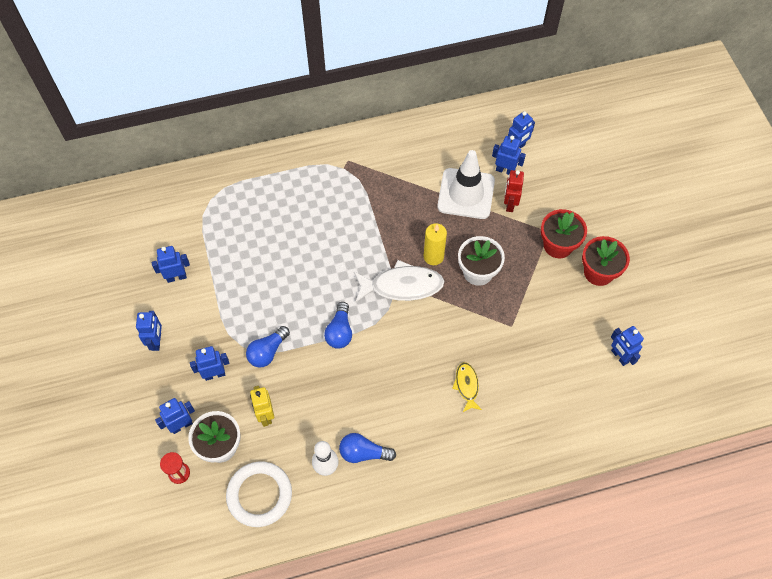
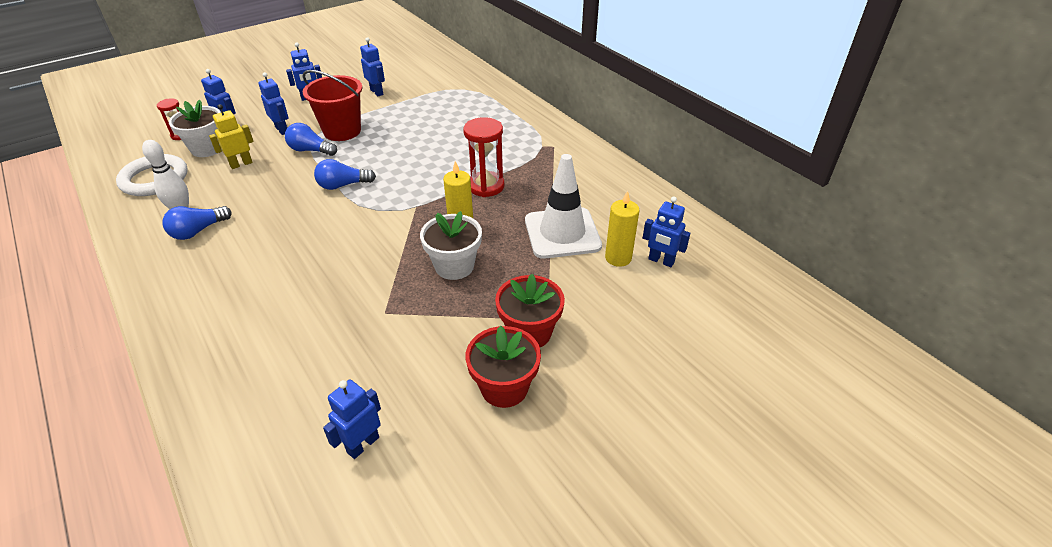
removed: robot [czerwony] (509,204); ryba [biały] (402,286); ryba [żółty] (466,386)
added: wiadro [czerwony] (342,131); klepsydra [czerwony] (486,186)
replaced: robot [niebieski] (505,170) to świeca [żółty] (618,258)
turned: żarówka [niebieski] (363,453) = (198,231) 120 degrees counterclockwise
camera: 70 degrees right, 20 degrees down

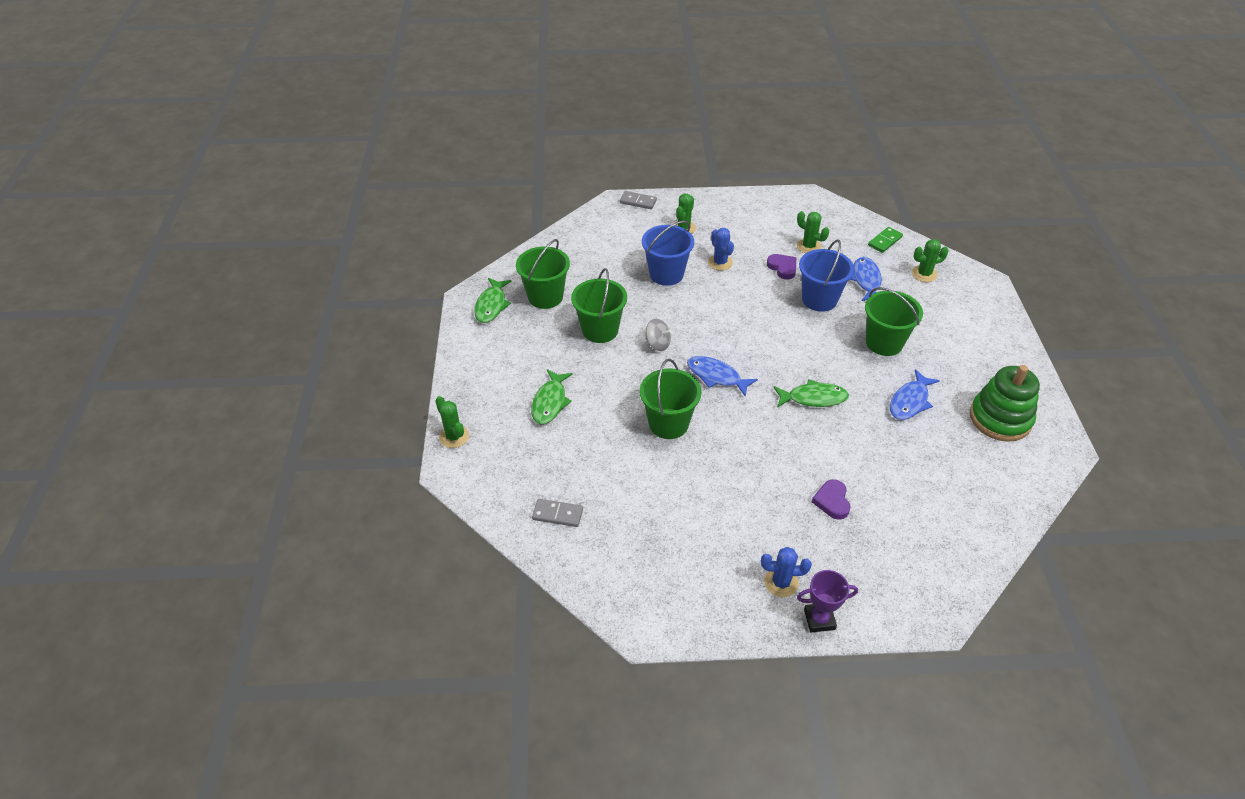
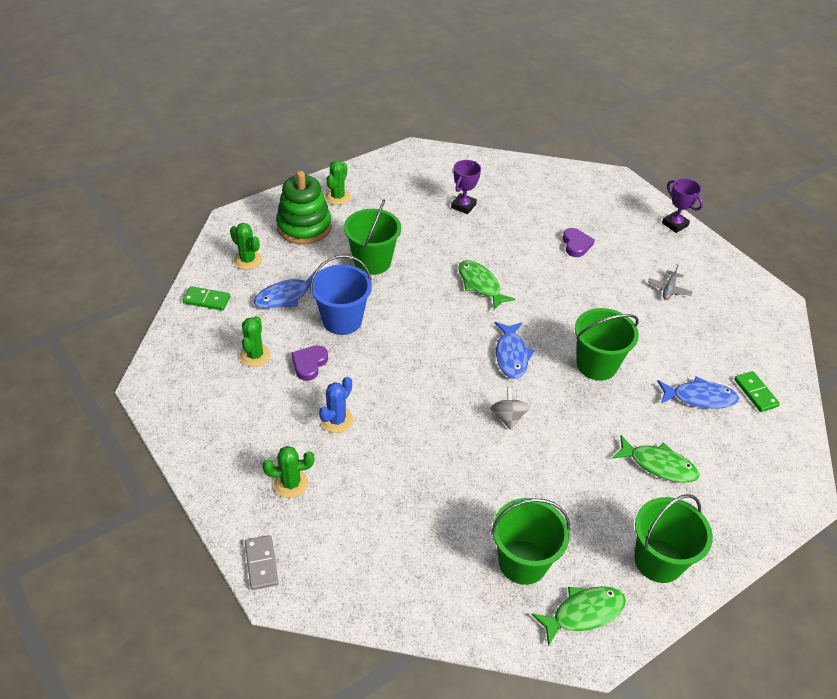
removed: wiadro [niebieski] (666,274); kaktus [niebieski] (781,582)
added: puchar [fioletowy] (463,206); samolot [szary] (669,289)
moved: wiadro [zielony] (600,330) to (658,560); zabawka nakładanka [zielony] (1000,418) to (304,227); ryba [niebieski] (910,401) to (699,397); kaktus [zielony] (454,437) to (338,197)
recoloured: kostka domina [szary] (557,514) to kostka domina [zielony] (755,393)
turned: ryba [zielony] (550,402) = (658,465) 45 degrees clockwise; serce [fioletowy] (832,501) = (576,245) 60 degrees counterclockwise
camera: 125 degrees left, 0 degrees up

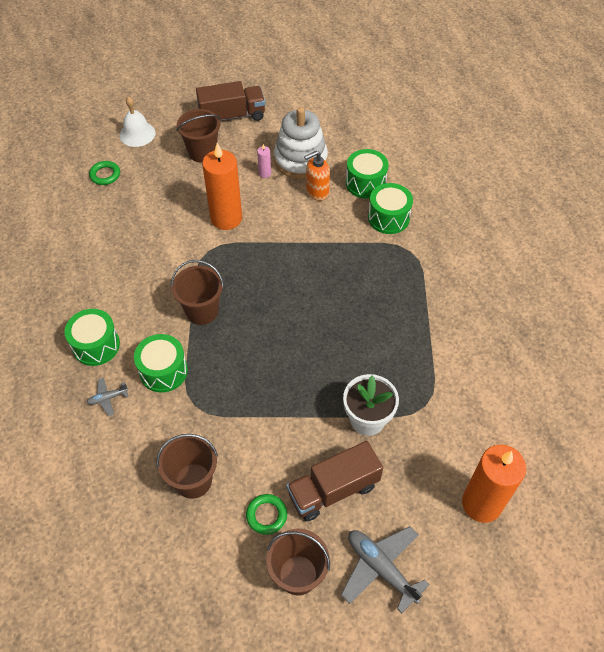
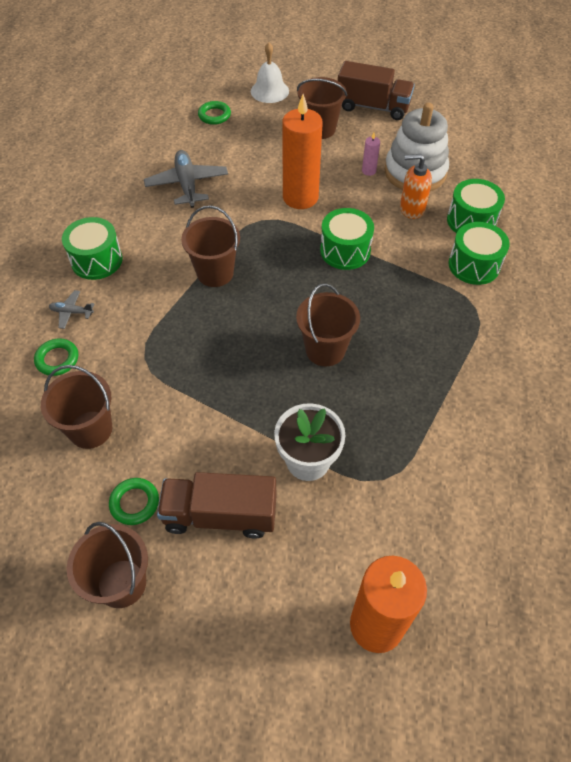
added: wiadro [brązowy] (325,350); pierścień [zielony] (57,359)
moved: bęben [zielony] (163,371) to (345,251); samolot [szary] (381,568) to (187,185)
camera: 30 degrees right, 0 degrees up

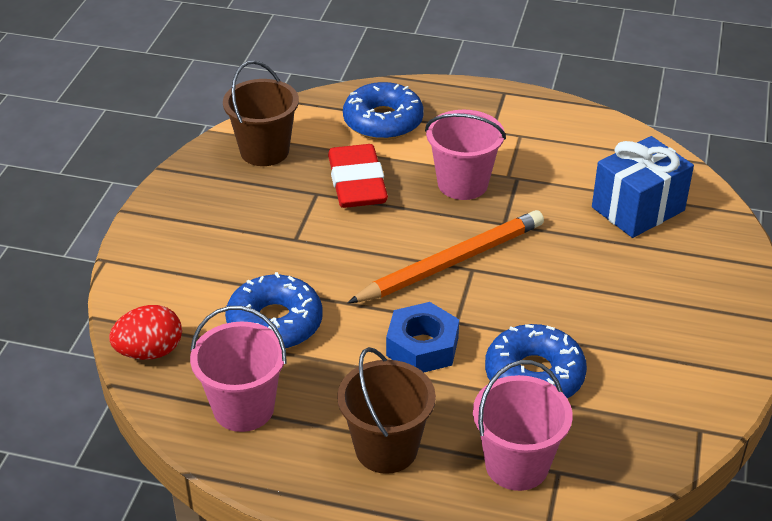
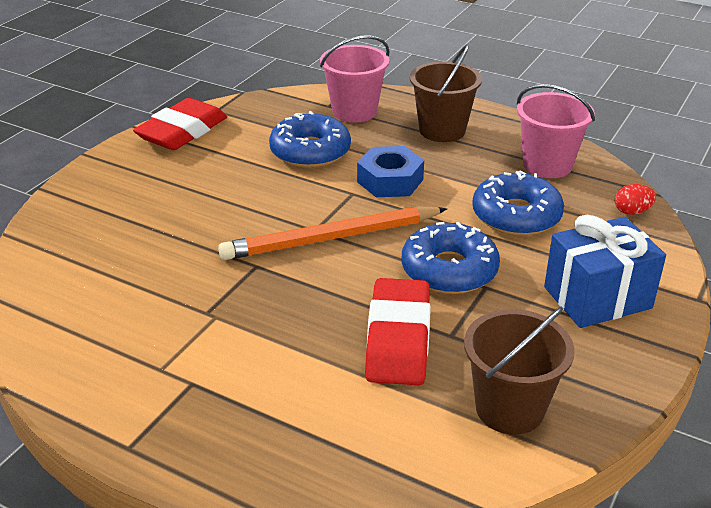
removed: wiadro [różowy] (462,184)
added: gumka do mazania [czerwony] (182,132)
moved: donut [niebieski] (383,121) to (449,270); prezent [niebieski] (638,209) to (597,298)
resized: jajko [czerwony] (150,352) = (632,211) x0.62
camera: 165 degrees left, 5 degrees down

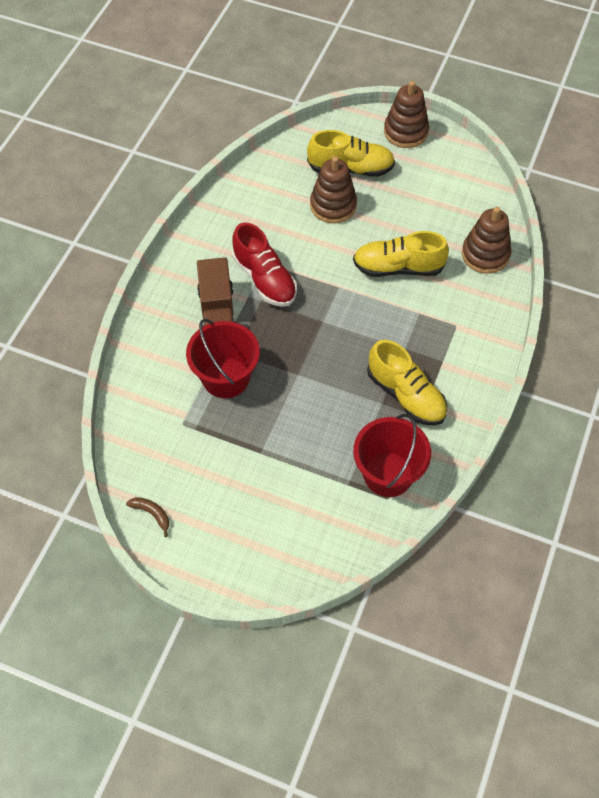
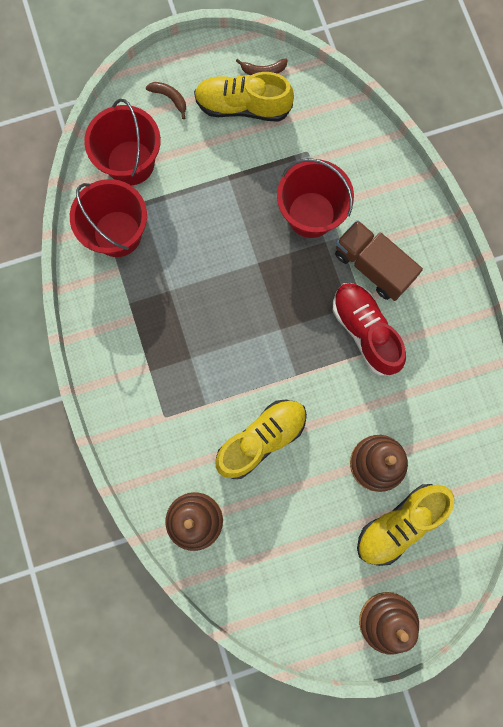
added: banan [brązowy] (170,98); wiadro [czerwony] (130,163)
moved: but [żółty] (406,395) to (242,106)
turned: but [czerwony] (264,279) = (365,331) 45 degrees clockwise
camera: 140 degrees right, 20 degrees up

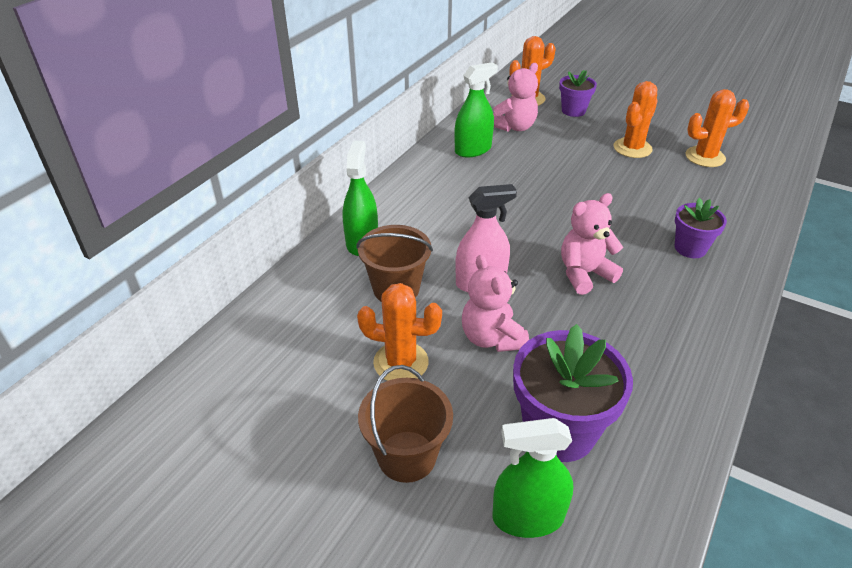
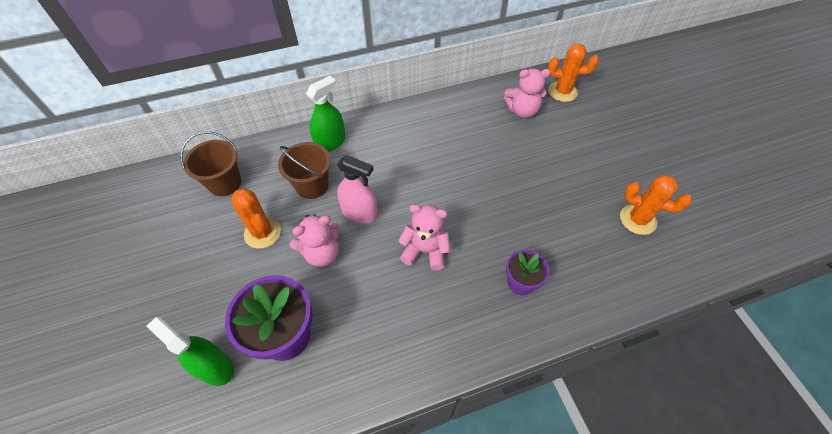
removed: spryskiwacz [zielony] (473,150); doniczka [fioletowy] (573,111); kaktus [pomarańczowy] (632,148)
moved: wiadro [brązowy] (407,456) to (225,183)
turned: miś [różowy] (492,338) = (322,253) 135 degrees counterclockwise
camera: 40 degrees right, 15 degrees up

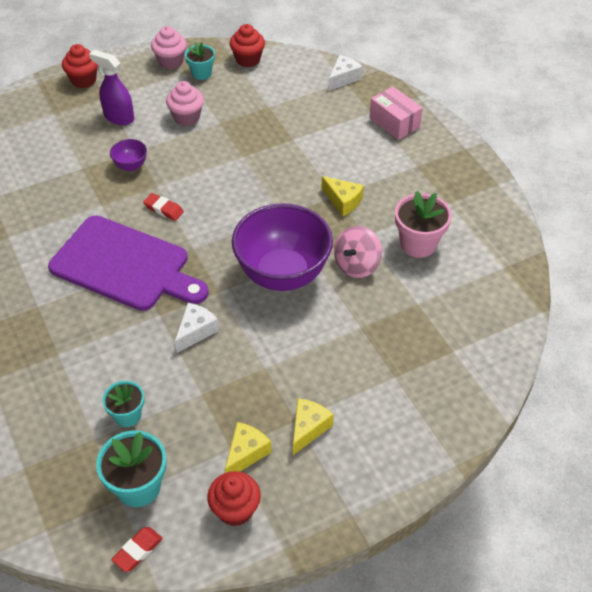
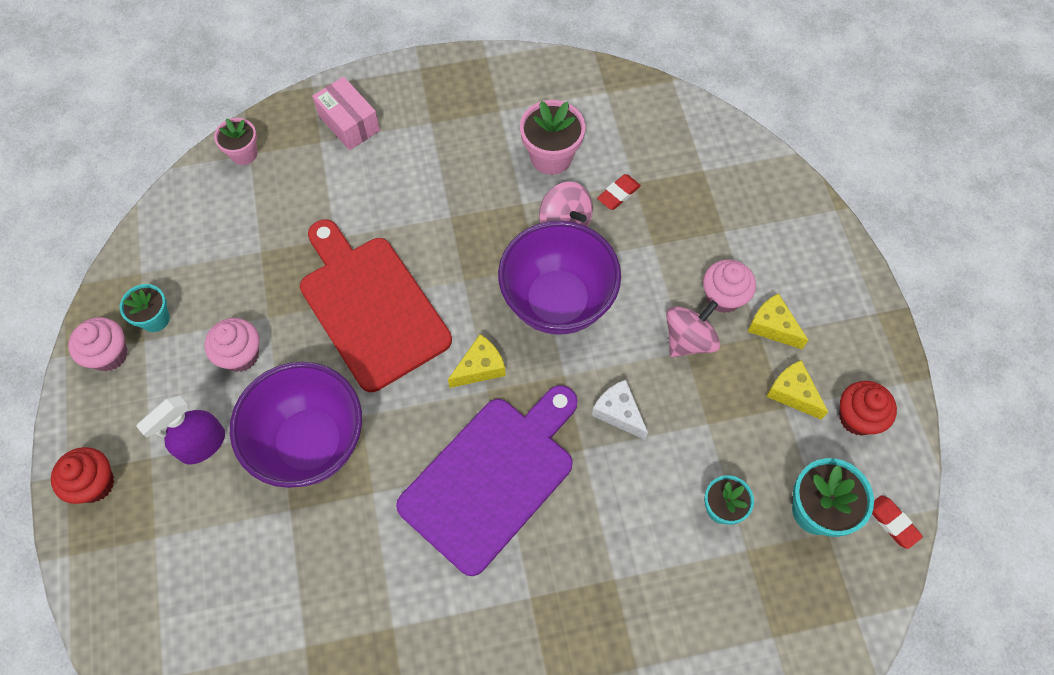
removed: muffinka [czerwony] (248,60)
added: deska do krojenia [czerwony] (371,307); muffinka [różowy] (723,297); bączek [różowy] (688,340)
moved: ser [żółty] (343,201) to (480,367); gumka do mazania [czerwony] (163,209) to (618,194)
replaced: ser [biały] (343,78) to doniczka [różowy] (244,154)
turned: pudełko [różowy] (394,122) = (349,123) 75 degrees clockwise
resized: miska [fioletowy] (131,166) = (310,443) x2.40
camera: 75 degrees left, 15 degrees up

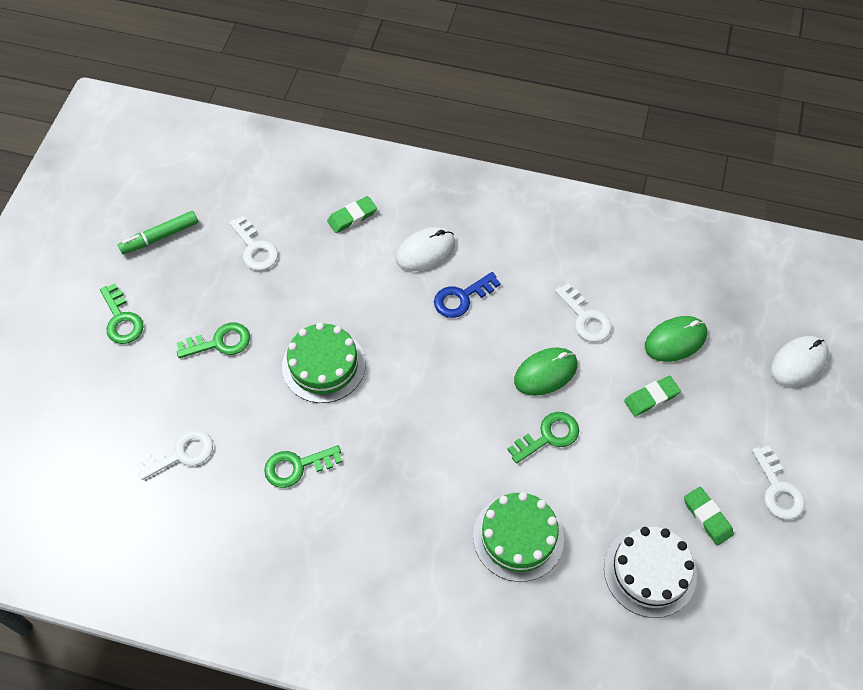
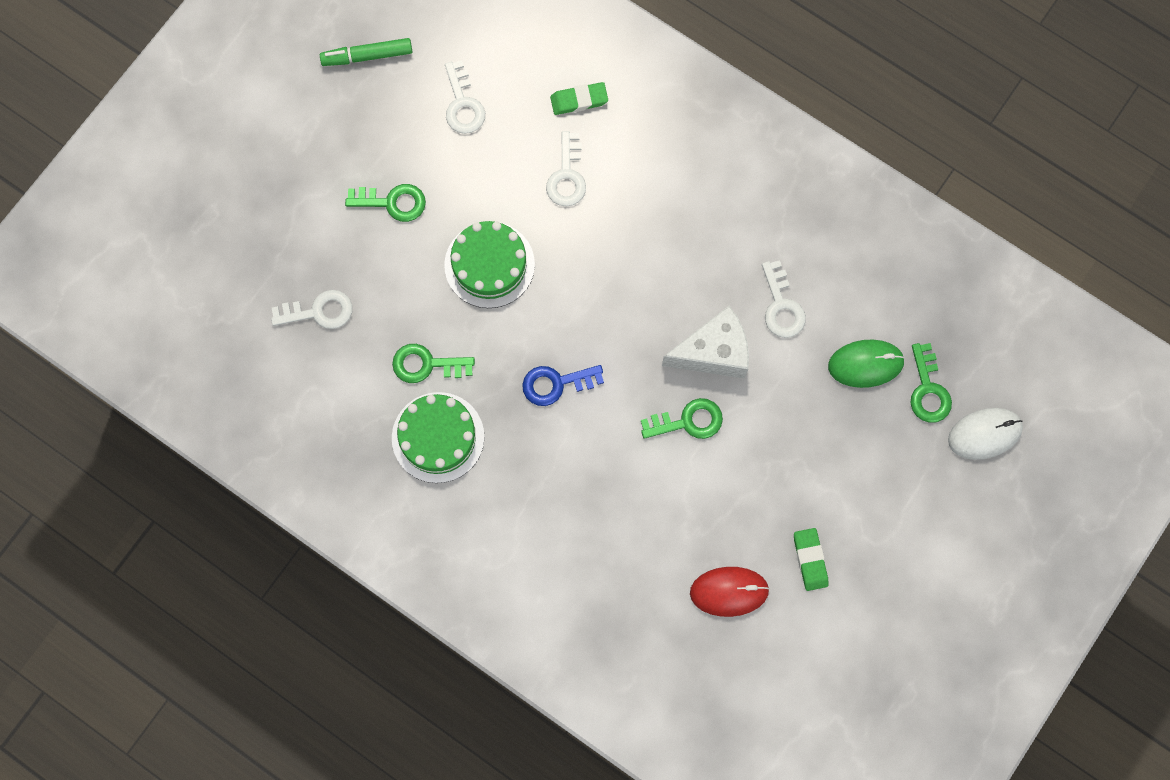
removed: myszka [biały] (425,251); gumka do mazania [zielony] (651,398)
moved: klucz [niebieski] (462,298) to (556,384); klucz [zielony] (121,319) to (928,390); klucz [biały] (778,489) to (567,176); tort [zielony] (518,537) to (438,437)
replaced: myszka [zielony] (545,373) to ser [biały] (713,352); tort [biały] (650,571) to myszka [czerwony] (729,591)
camera: 20 degrees right, 15 degrees up

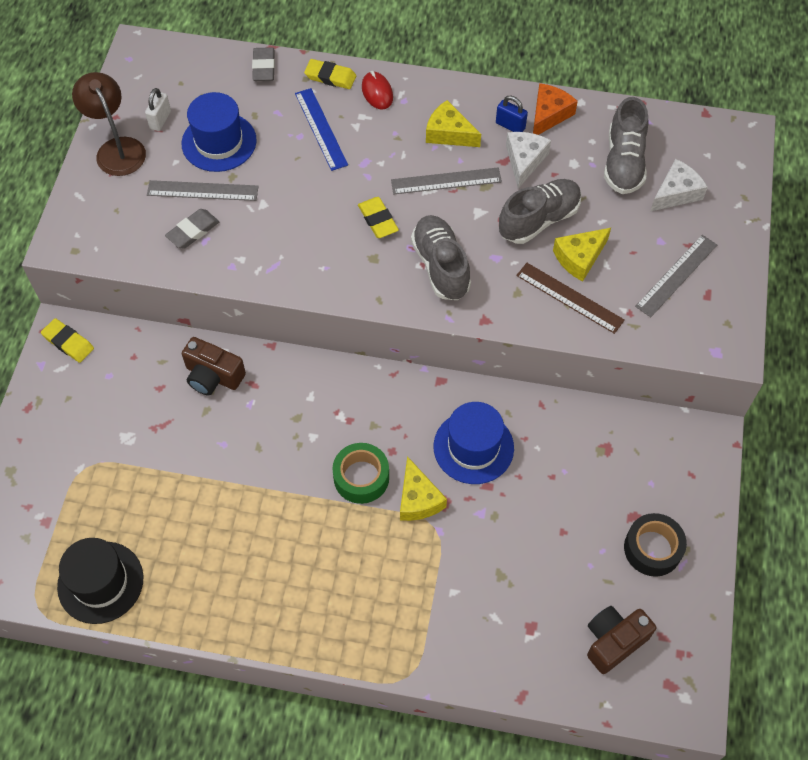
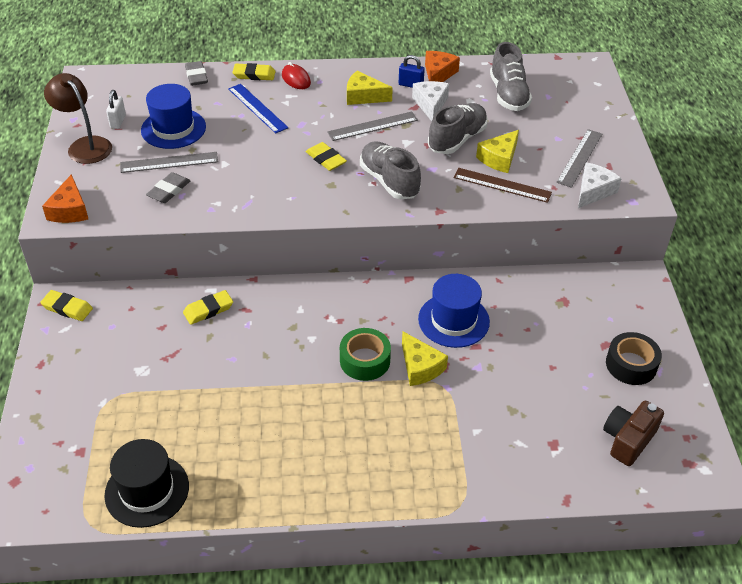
added: ser [pomarańczowy] (69,210)
moved: ser [biały] (676,193) to (593,191)
replaced: aparat fotograficzny [brązowy] (213,376) to gumka do mazania [żółty] (208,310)
camera: 15 degrees left, 15 degrees down

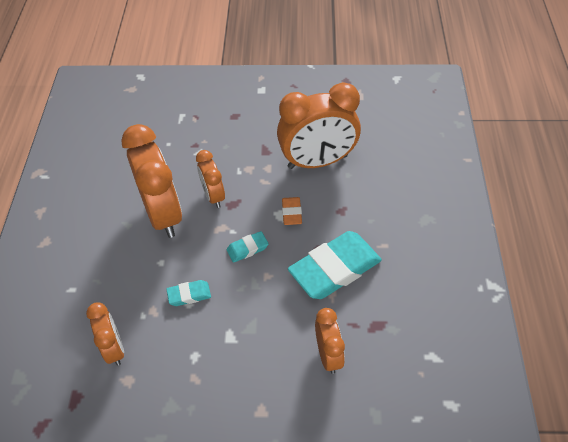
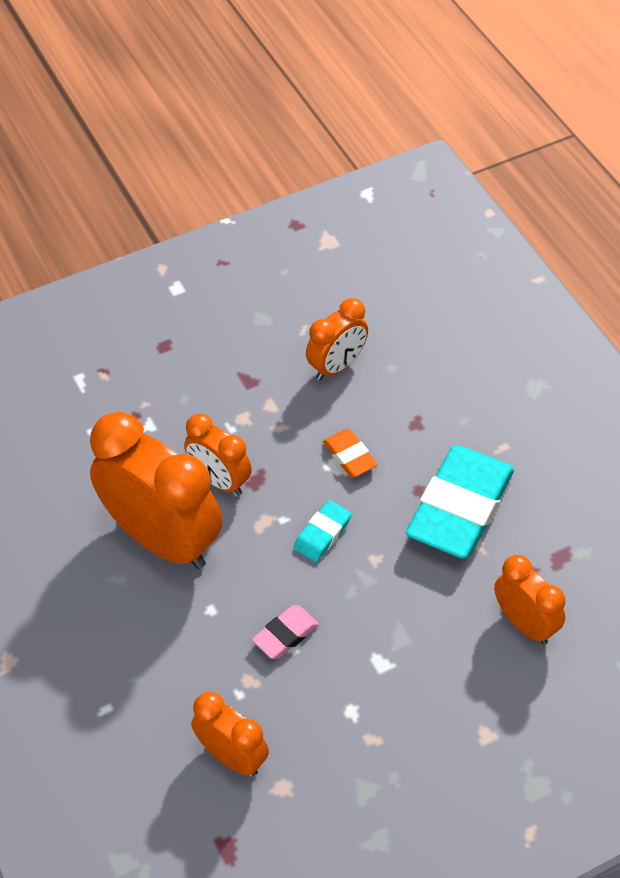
recoloured: gumka do mazania [turkusowy] (189,295) to gumka do mazania [różowy] (285,635)
resized: budzik [pomarańczowy] (317,161) = (336,366) x0.54
camera: 30 degrees left, 0 degrees up

